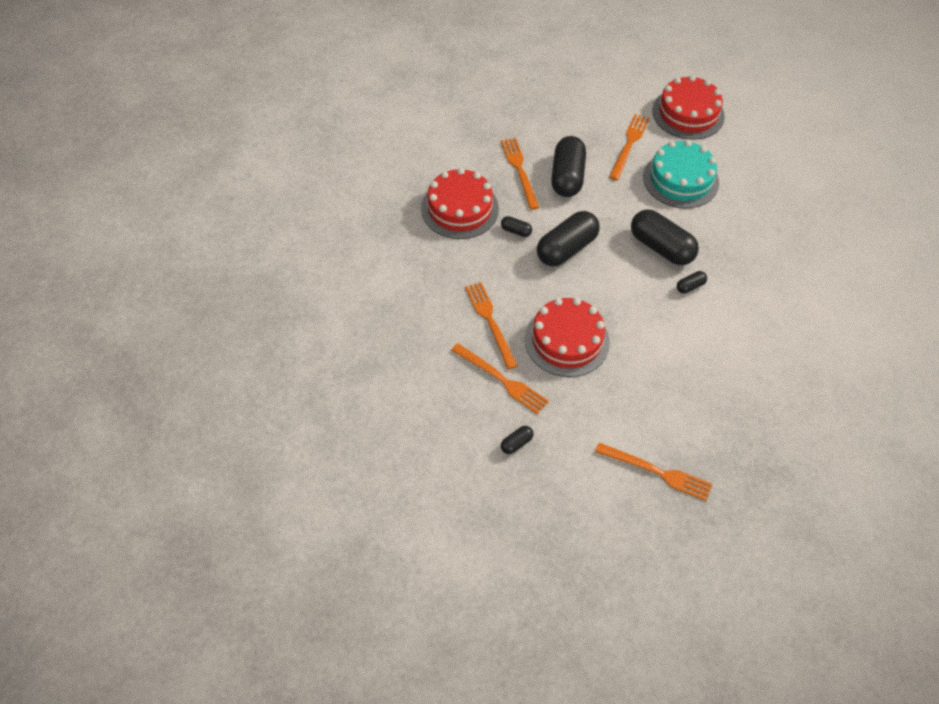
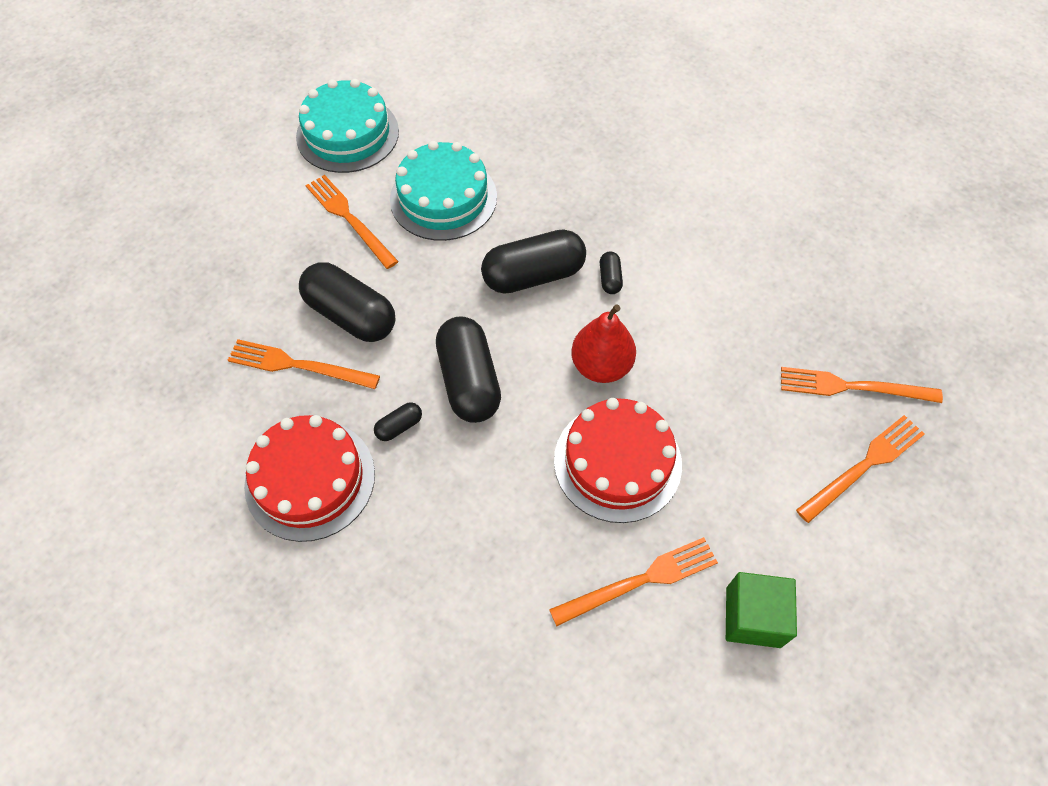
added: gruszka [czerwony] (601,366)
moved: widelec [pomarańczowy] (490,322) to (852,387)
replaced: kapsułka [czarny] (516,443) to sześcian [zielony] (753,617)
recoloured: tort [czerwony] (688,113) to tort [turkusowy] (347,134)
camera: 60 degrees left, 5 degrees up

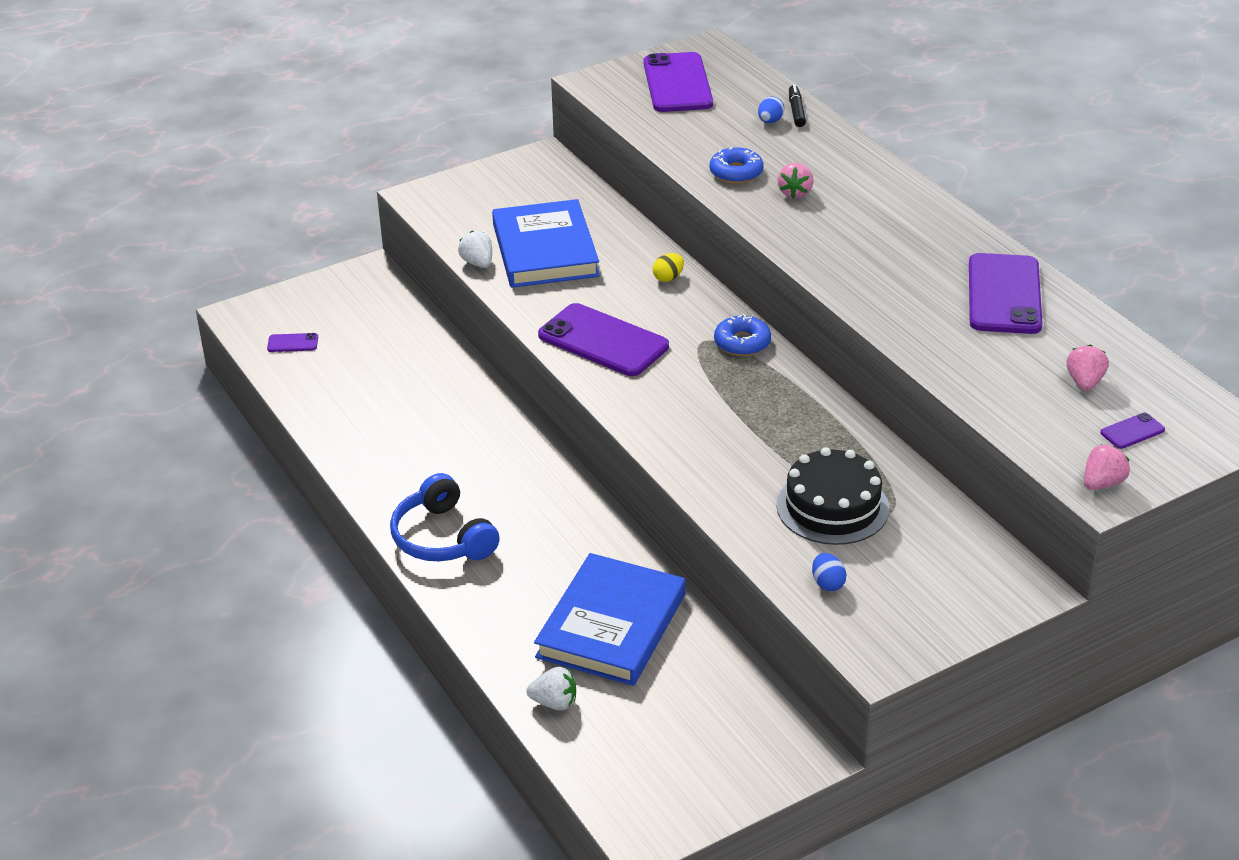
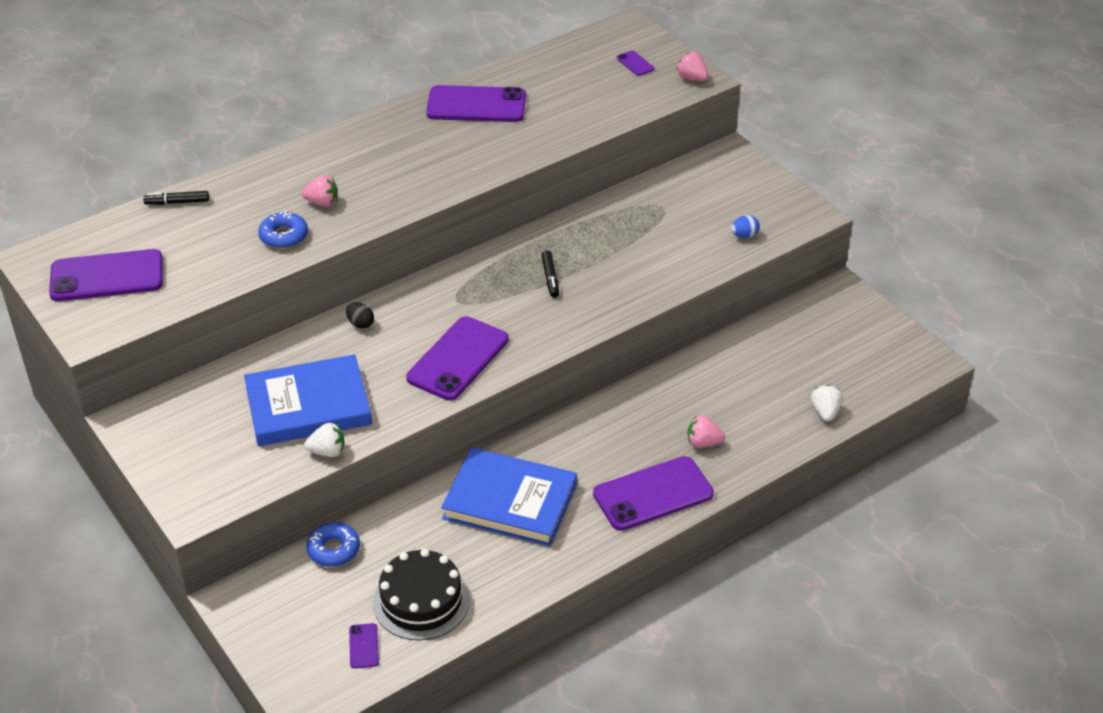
removed: jajko [niebieski] (770,121)
added: flamaster [czarny] (550,278)
moved: donut [niebieski] (742,342) to (334,549); truskawka [różowy] (1084,382) to (703,443); tort [czarny] (832,507) to (421,601); książka [niebieski] (612,625) to (510,501)
replaced: słuchawki [niebieski] (442,538) to telefon [fioletowy] (653,494)
recoloured: jajko [żółty] (668,278) to jajko [czarny] (360,324)
turned: truskawka [biały] (478,263) = (327,452) 150 degrees counterclockwise
camera: 95 degrees left, 5 degrees up

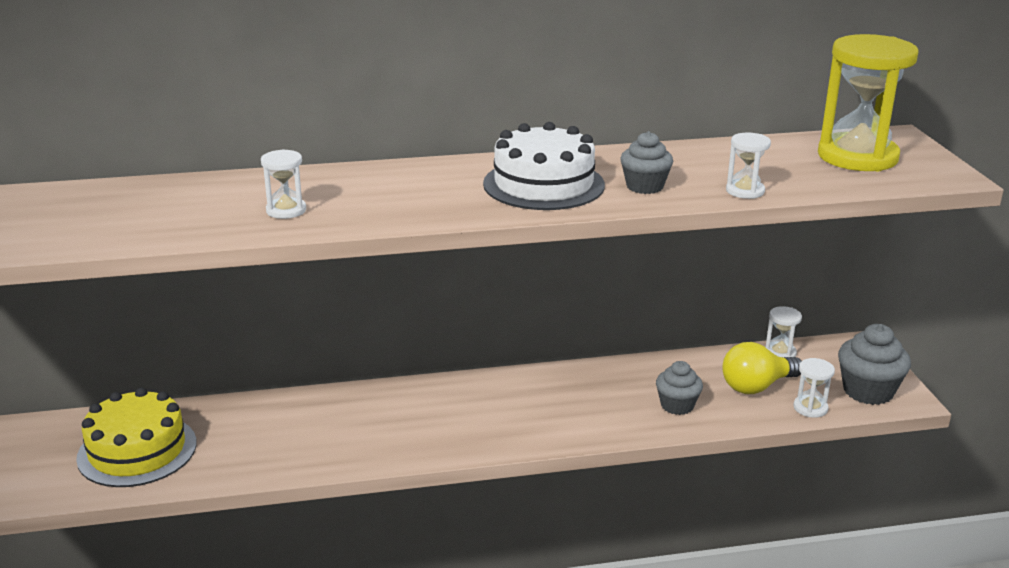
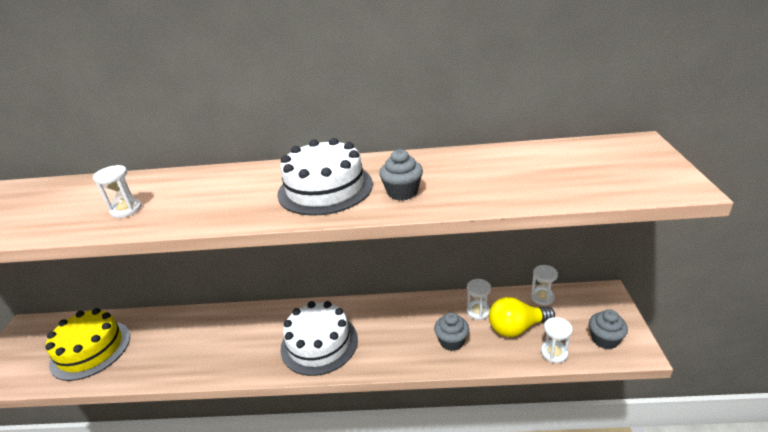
removed: klepsydra [żółty] (857,157)
added: tort [biały] (319,343)
moved: klepsydra [biały] (745,191) to (478,311)
resized: muffinka [szary] (868,391) = (605,339) x0.66
camera: 15 degrees right, 5 degrees up

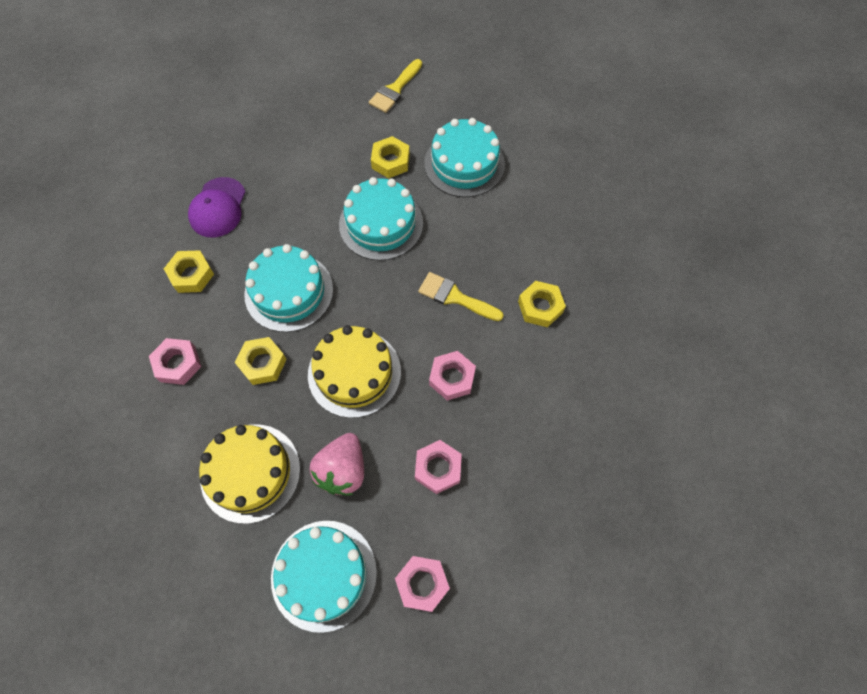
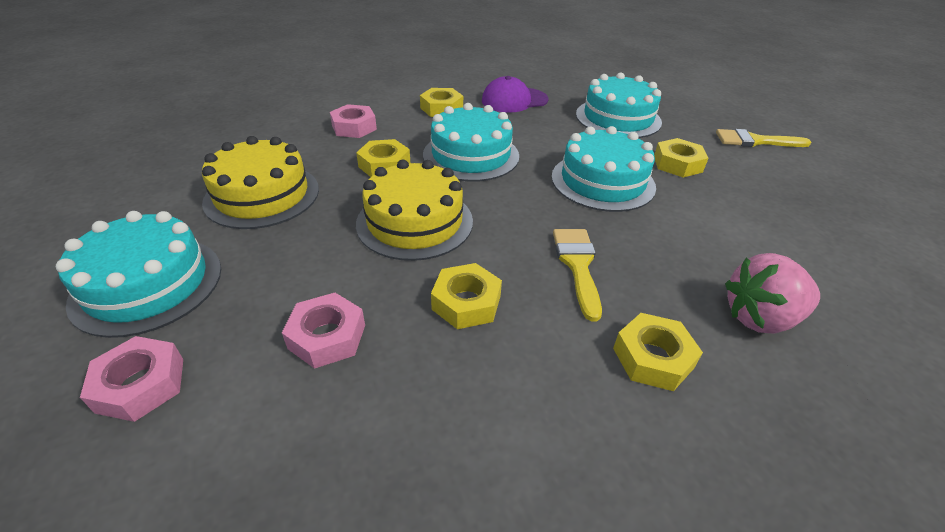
moved: tort [turkusowy] (464,164) to (618,118); truskawka [różowy] (343,470) to (760,318)
recoloured: nakrętka [różowy] (452,378) to nakrętka [żółty] (466,302)
camera: 60 degrees right, 25 degrees down

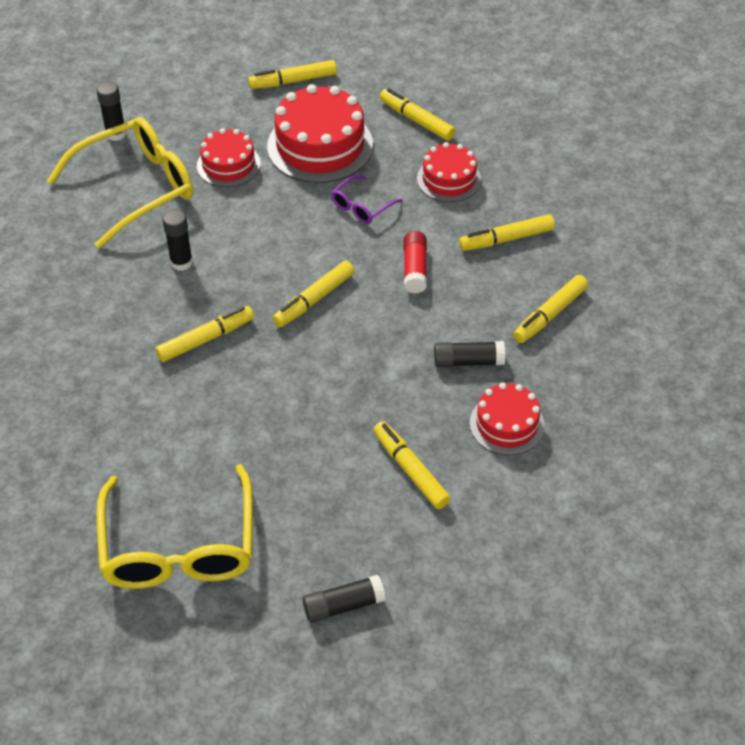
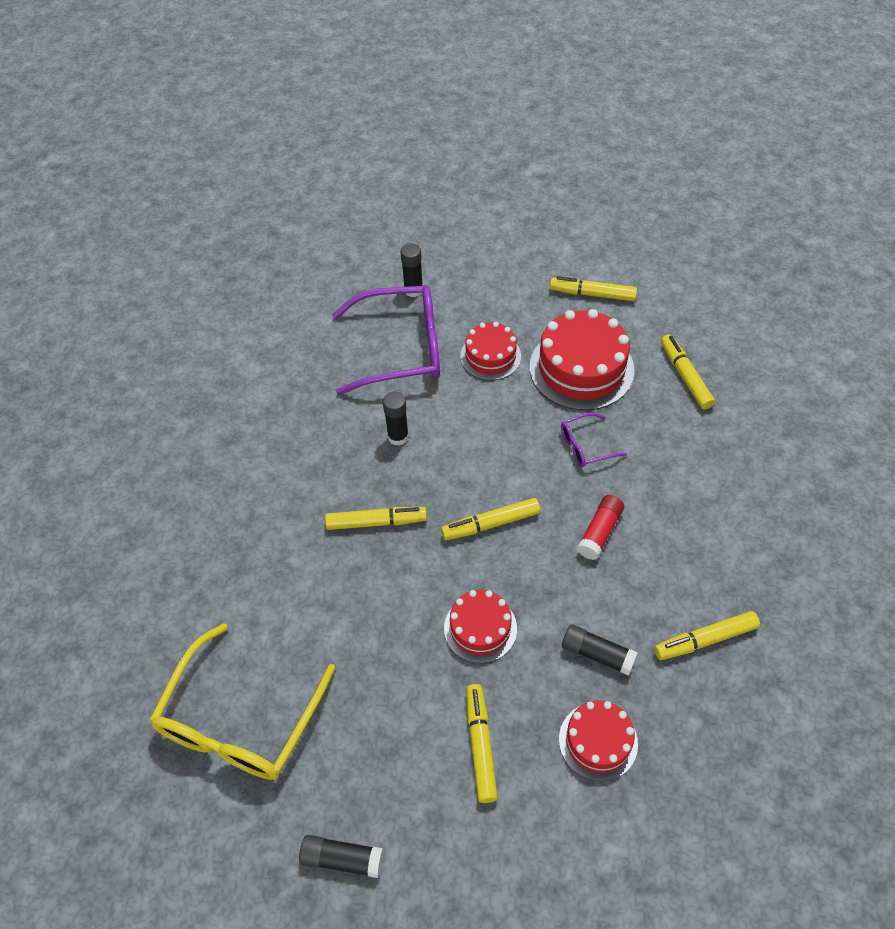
removed: flamaster [żółty] (506,239)
moved: tort [czerwony] (449,179) to (480,628)
recoloured: okulary [żółty] (135,189) to okulary [fioletowy] (400,349)
camera: 30 degrees right, 5 degrees up

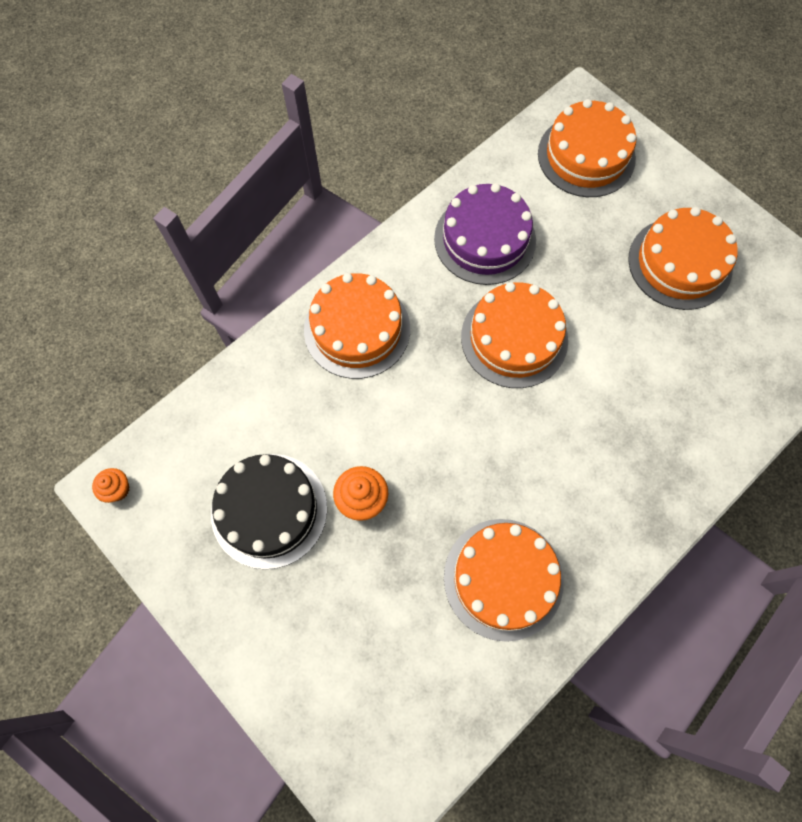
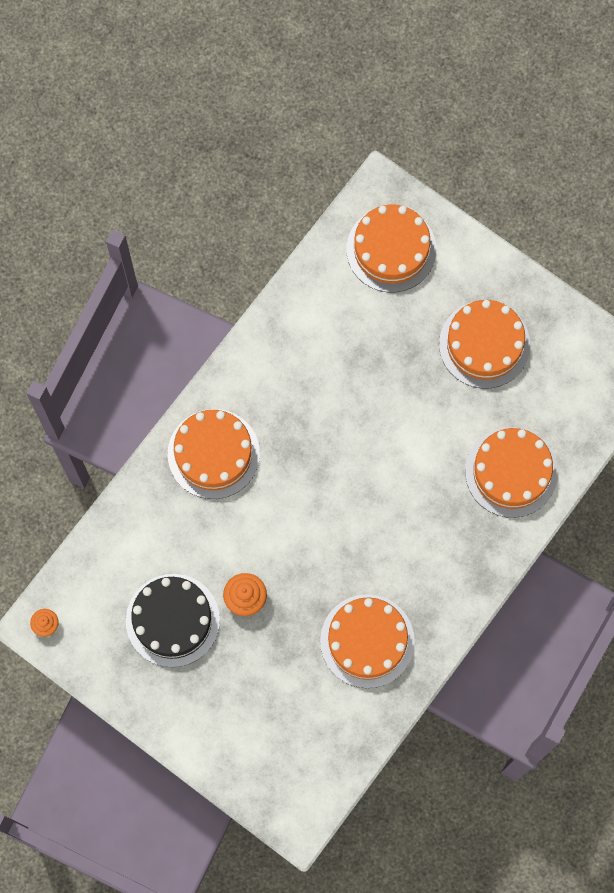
removed: tort [fioletowy] (485,239)
moved: tort [pomarańczowy] (514,338) to (511,472)
camera: 10 degrees left, 5 degrees up

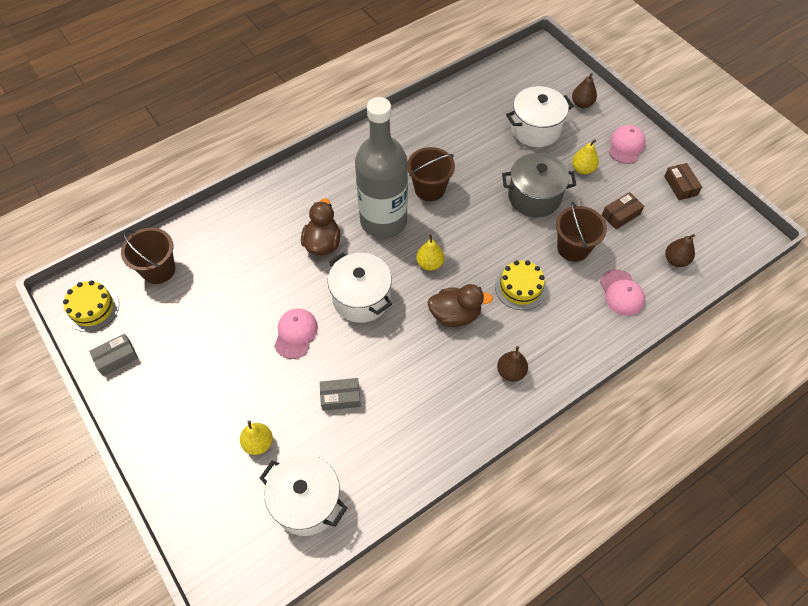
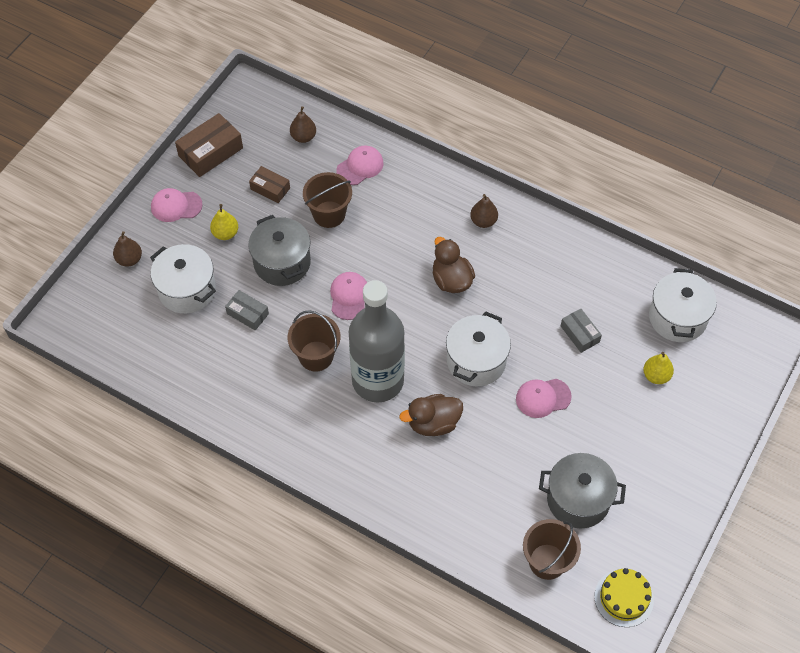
removed: gruszka [żółty] (430,264); tort [żółty] (520,287)
added: czapka [różowy] (349,296); garnek [szary] (578,500)
moved: pudełko [szary] (116,358) to (247,314)
resized: pudełko [brązowy] (680,186) = (210,152) x1.66
camera: 115 degrees left, 0 degrees up

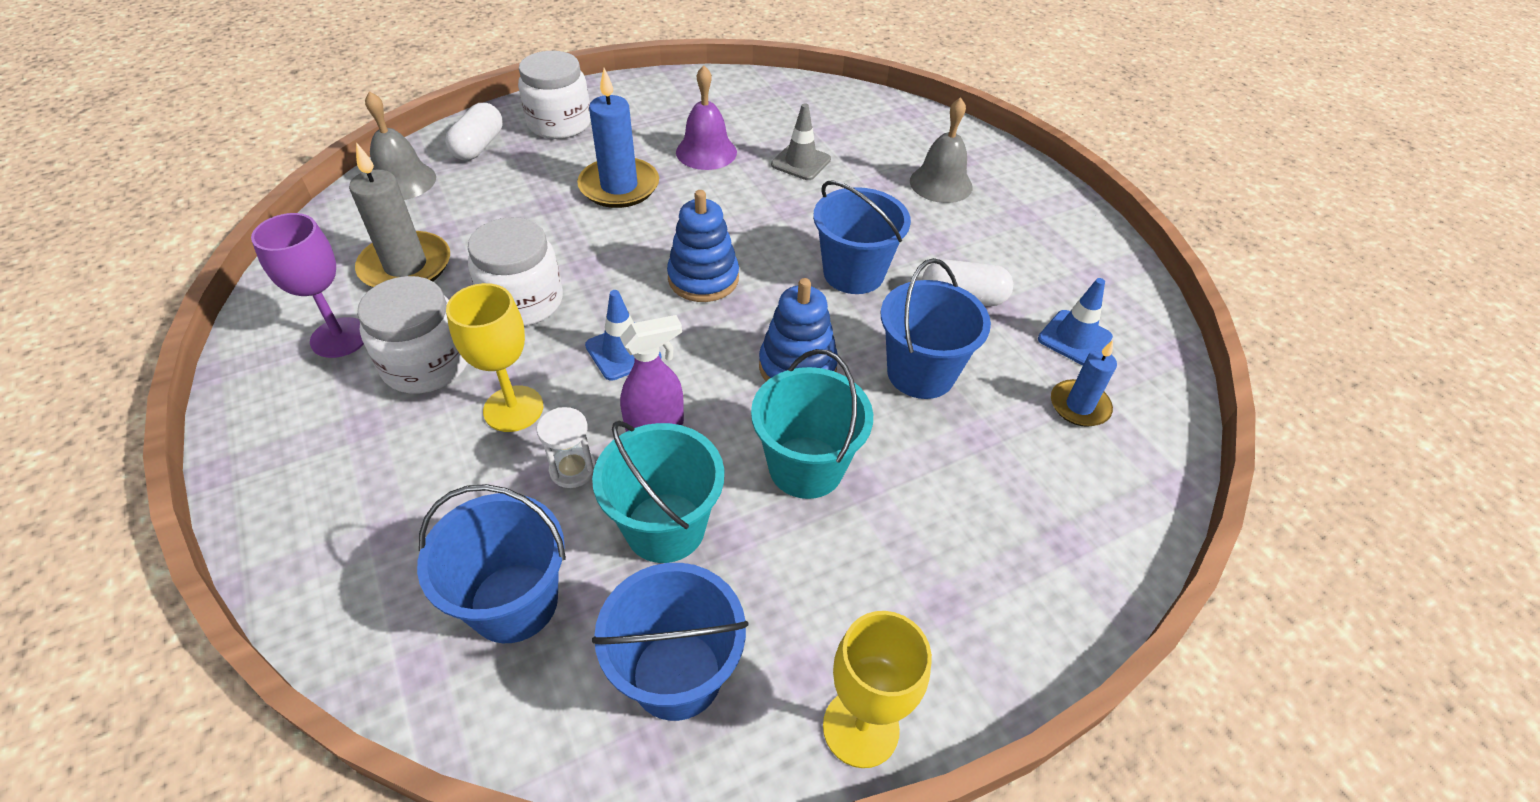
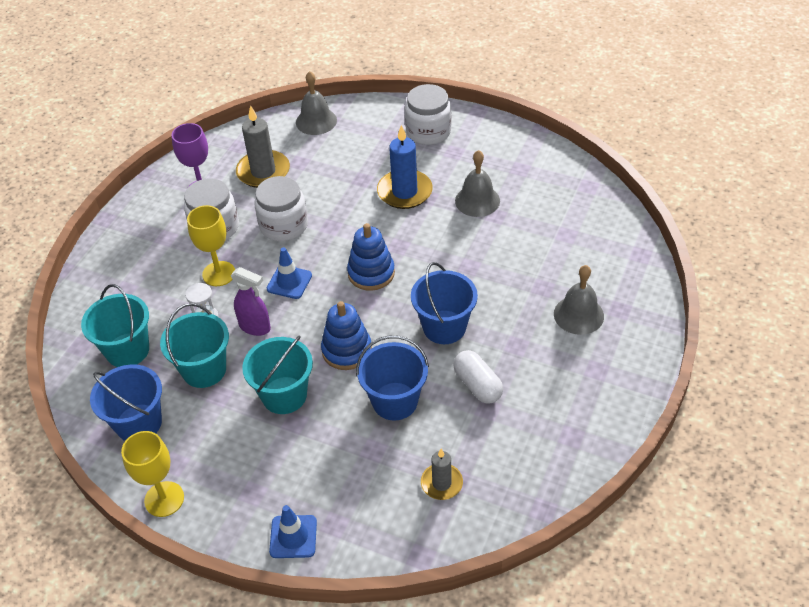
removed: kapsułka [biały] (479,146); pachołek [szary] (801,162)
moved: pachołek [niebieski] (1074,338) to (293,537)
recoloured: dzwonek [fioletowy] (706,152) to dzwonek [szary] (477,200); świeca [niebieski] (1079,406) to świeca [szary] (441,483); wiadro [niebieski] (514,602) to wiadro [turkusowy] (127,350)
camera: 55 degrees right, 0 degrees up

